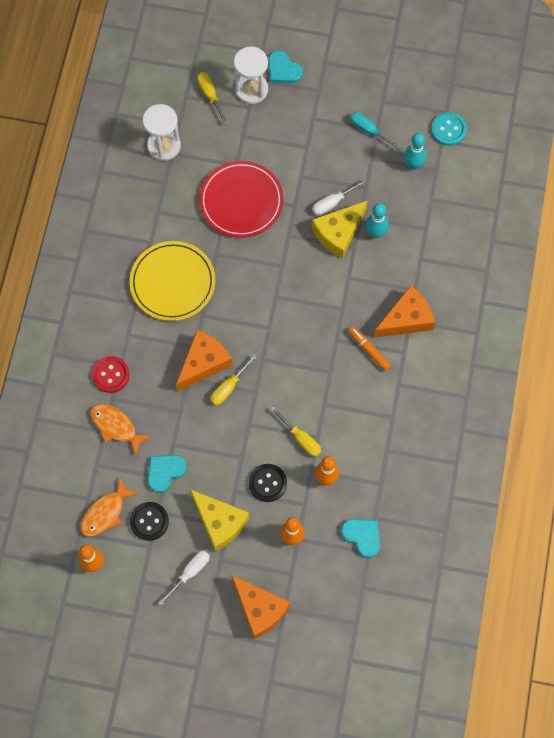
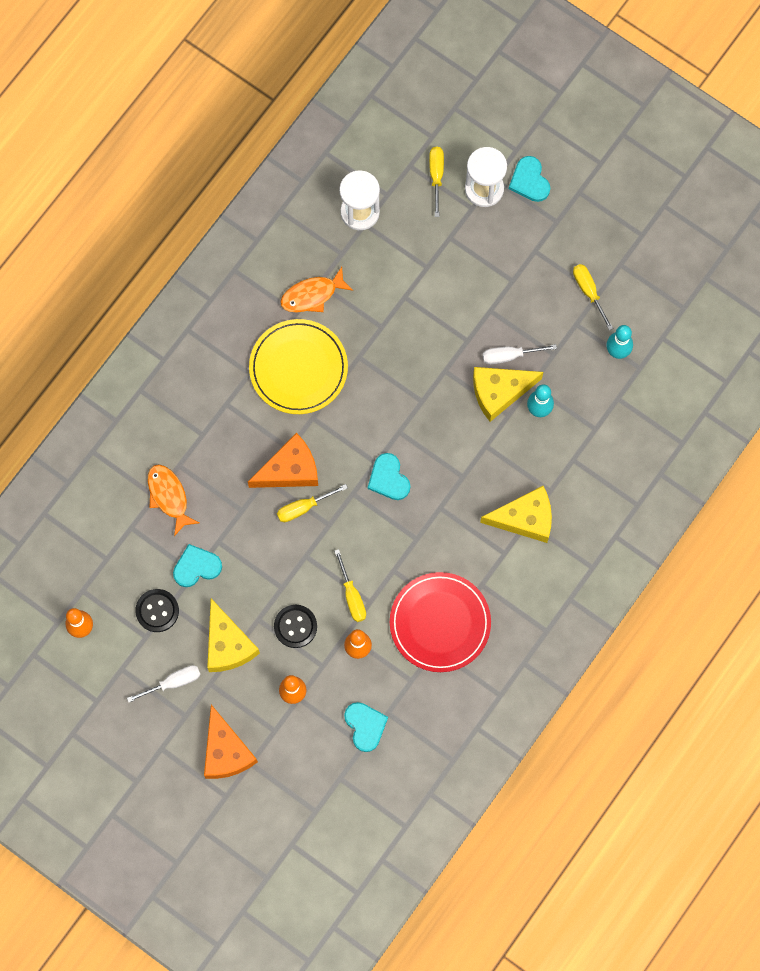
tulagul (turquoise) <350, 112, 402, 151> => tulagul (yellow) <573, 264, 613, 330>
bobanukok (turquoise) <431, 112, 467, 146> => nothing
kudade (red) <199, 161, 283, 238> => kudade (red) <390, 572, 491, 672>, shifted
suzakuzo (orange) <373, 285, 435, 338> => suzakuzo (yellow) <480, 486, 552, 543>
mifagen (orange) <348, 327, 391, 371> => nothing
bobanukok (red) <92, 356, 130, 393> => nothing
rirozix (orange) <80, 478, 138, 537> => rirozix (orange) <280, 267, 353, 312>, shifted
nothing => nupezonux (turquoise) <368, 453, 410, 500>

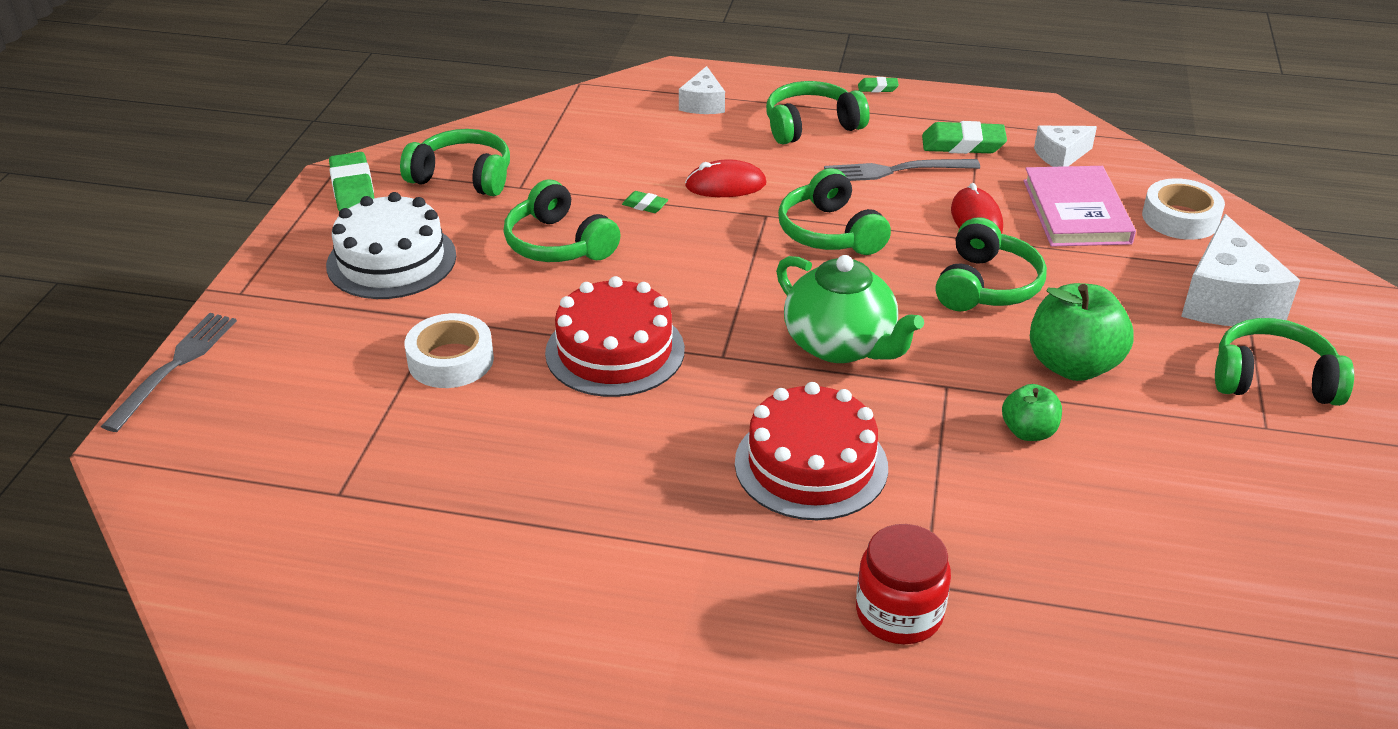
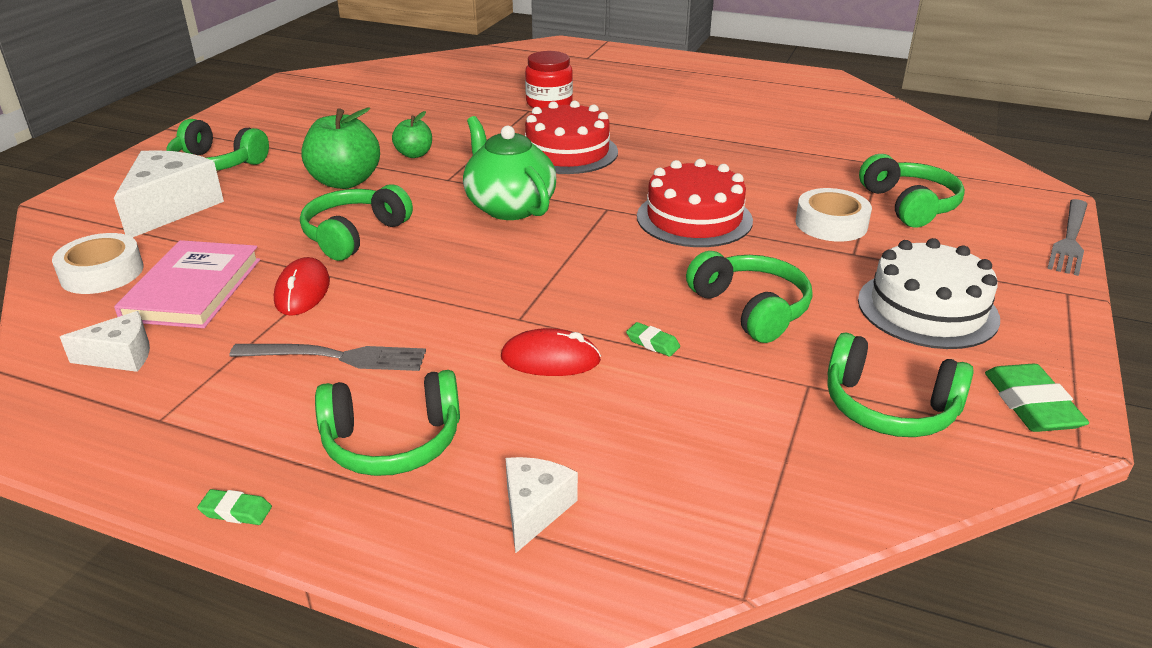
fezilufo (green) <922, 121, 1007, 154> => nothing
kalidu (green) <778, 168, 891, 255> => kalidu (green) <859, 154, 965, 228>, shifted

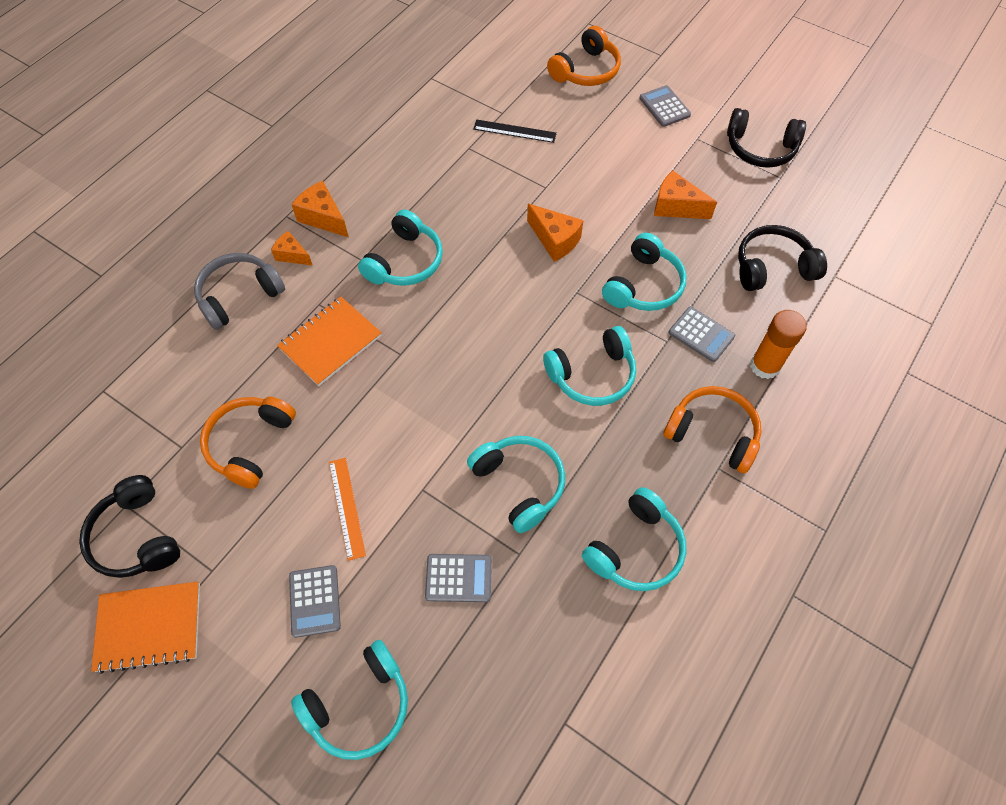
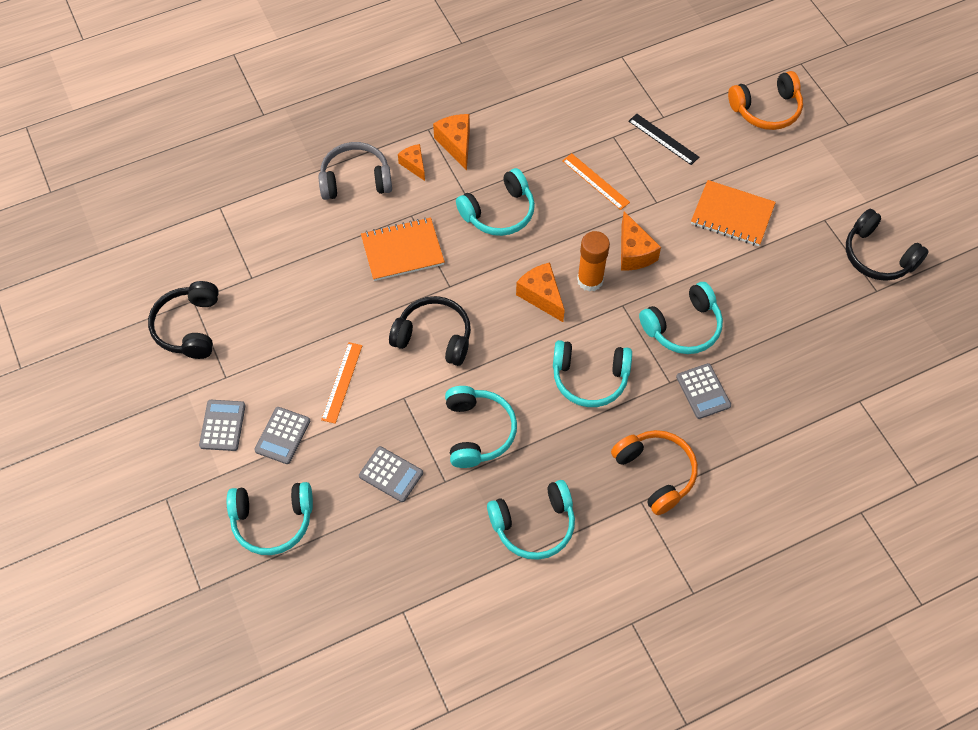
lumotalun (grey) <639, 85, 691, 127> => lumotalun (grey) <199, 400, 246, 451>, shifted
suzakuzo (orange) <654, 170, 717, 219> => suzakuzo (orange) <516, 262, 565, 322>, shifted
kalidu (black) <738, 225, 827, 291> => kalidu (black) <389, 296, 471, 366>, shifted
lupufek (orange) <750, 310, 807, 379> => lupufek (orange) <577, 231, 610, 292>, shifted
kalidu (orange) <200, 397, 296, 489> => nothing
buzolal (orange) <91, 582, 200, 674> => buzolal (orange) <691, 180, 776, 246>, shifted
nothing => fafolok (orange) <562, 153, 630, 210>

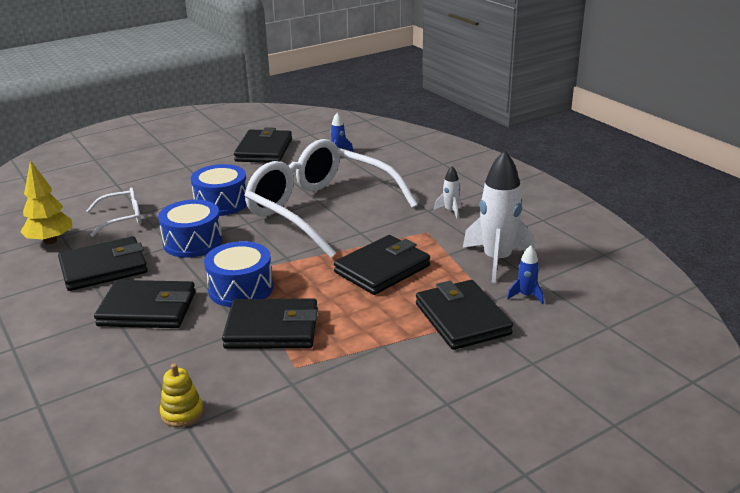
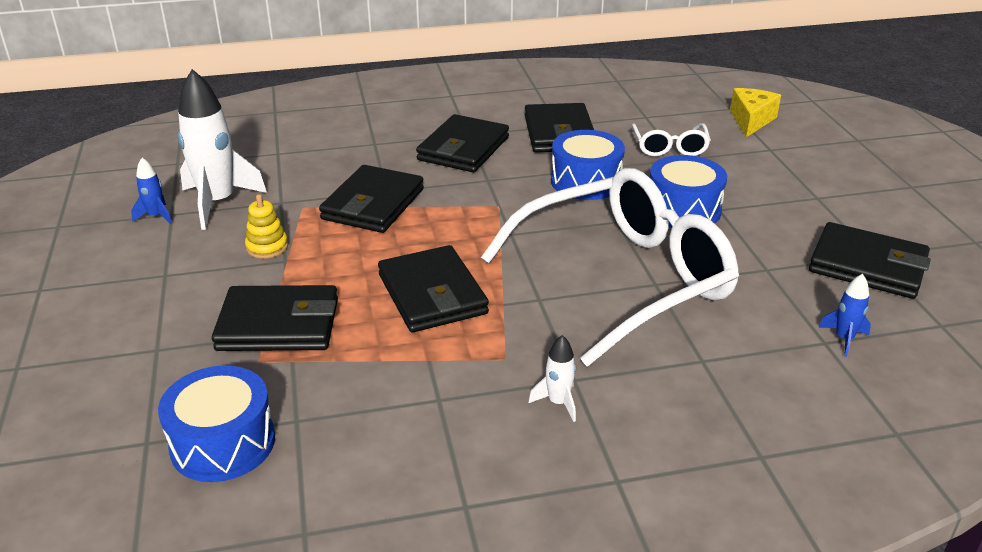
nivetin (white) <463, 150, 535, 283> => nivetin (white) <178, 69, 267, 230>, shifted
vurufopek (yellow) <21, 160, 72, 244> => nothing
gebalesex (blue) <204, 241, 273, 307> => gebalesex (blue) <158, 365, 275, 482>, shifted
nivetin (blue) <507, 245, 544, 304> => nivetin (blue) <131, 158, 172, 224>, shifted
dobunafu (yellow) <160, 363, 203, 427> => dobunafu (yellow) <245, 194, 288, 259>, shifted
nothing => suzakuzo (yellow) <730, 88, 781, 137>

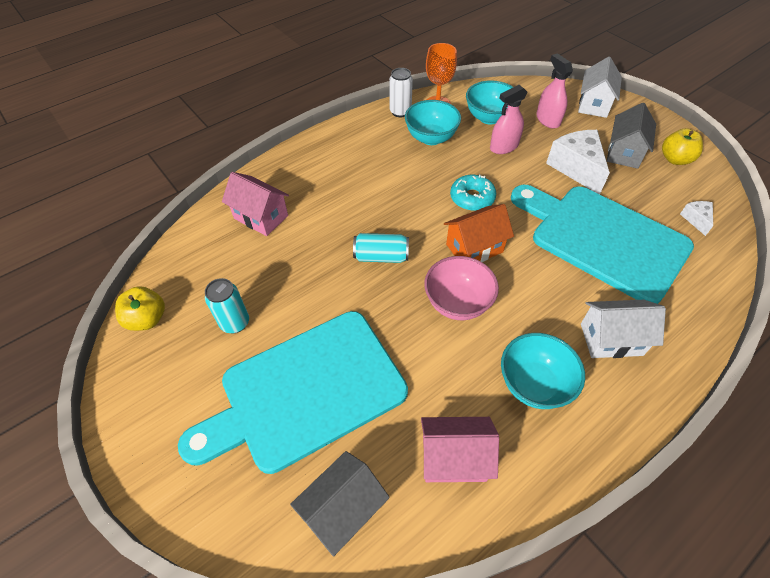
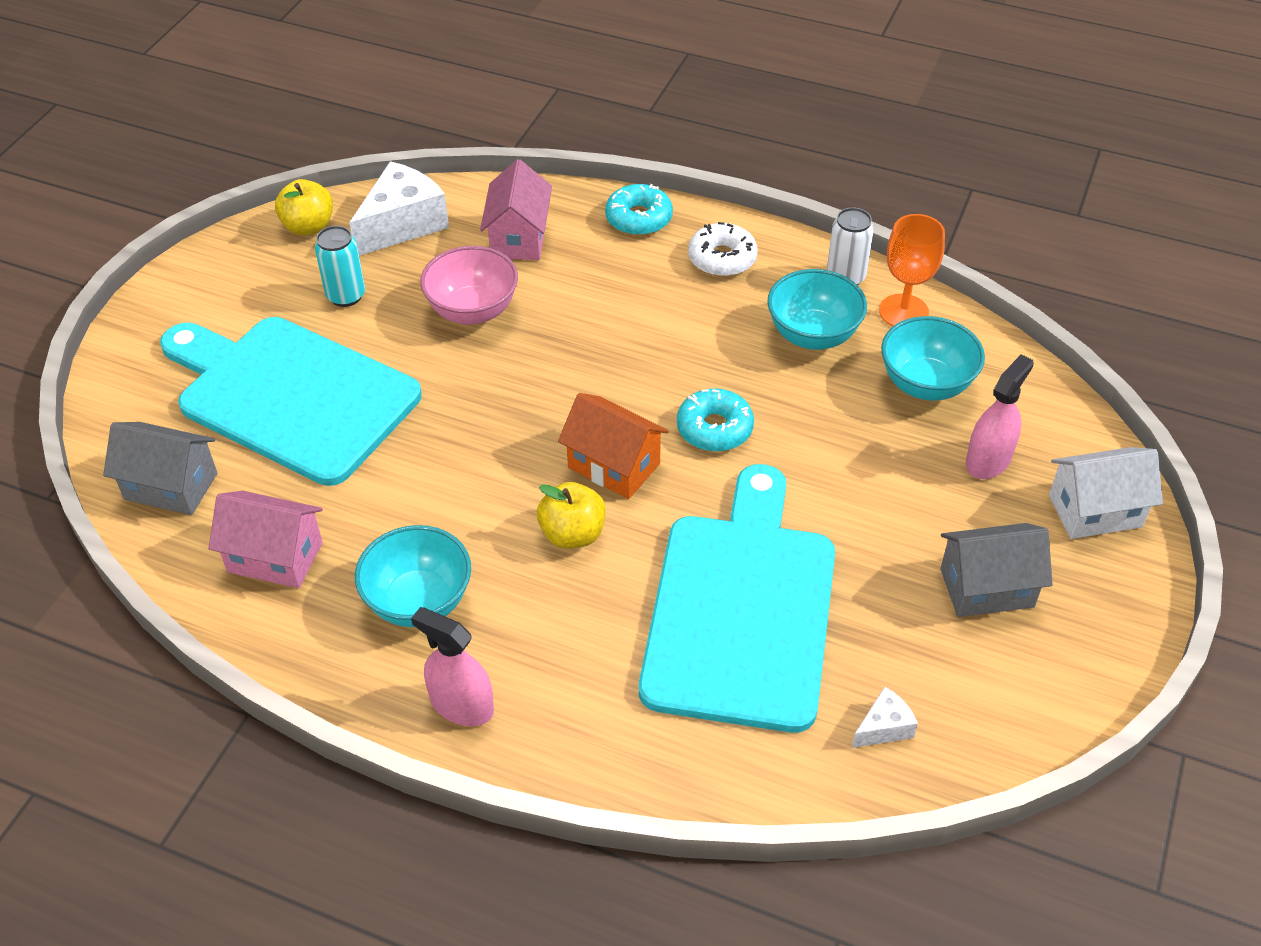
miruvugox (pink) <490, 85, 528, 154> => miruvugox (pink) <411, 607, 494, 726>, shifted
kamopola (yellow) <662, 128, 703, 165> => kamopola (yellow) <537, 482, 606, 549>, shifted
suzakuzo (white) <546, 130, 610, 194> => suzakuzo (white) <349, 161, 449, 256>, shifted
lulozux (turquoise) <353, 233, 409, 263> => nothing
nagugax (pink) <424, 256, 499, 320> => nagugax (pink) <420, 246, 518, 325>, shifted
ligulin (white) <581, 300, 666, 358> => nothing
ligulin (pink) <421, 417, 499, 482> => ligulin (pink) <209, 491, 323, 588>, 45 degrees counterclockwise
nothing => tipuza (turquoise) <605, 184, 673, 236>
nothing => tipuza (white) <688, 222, 758, 277>

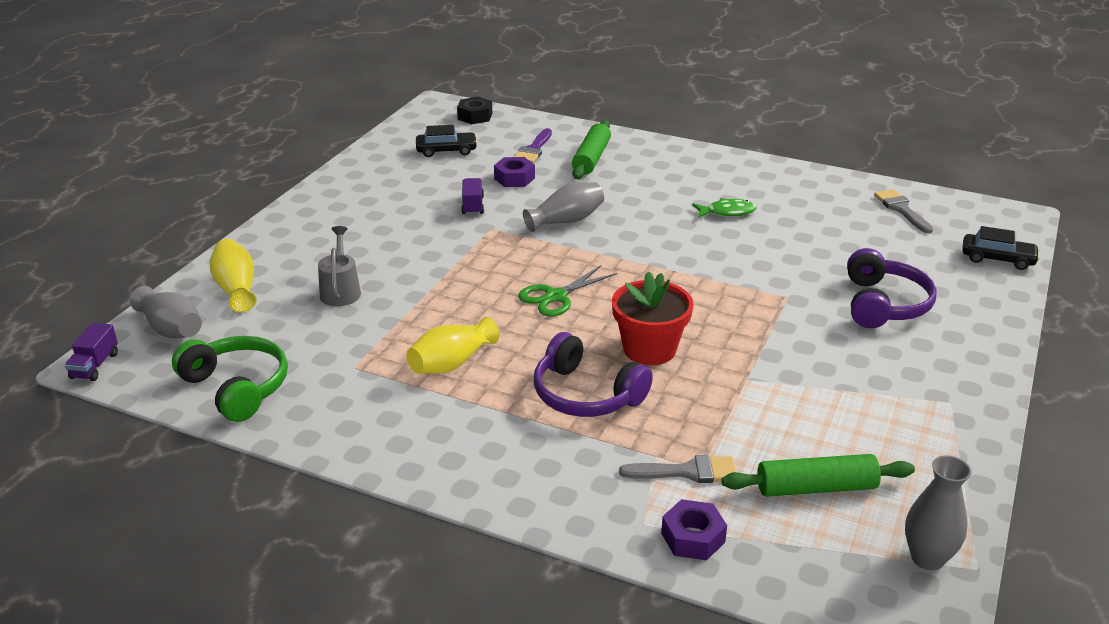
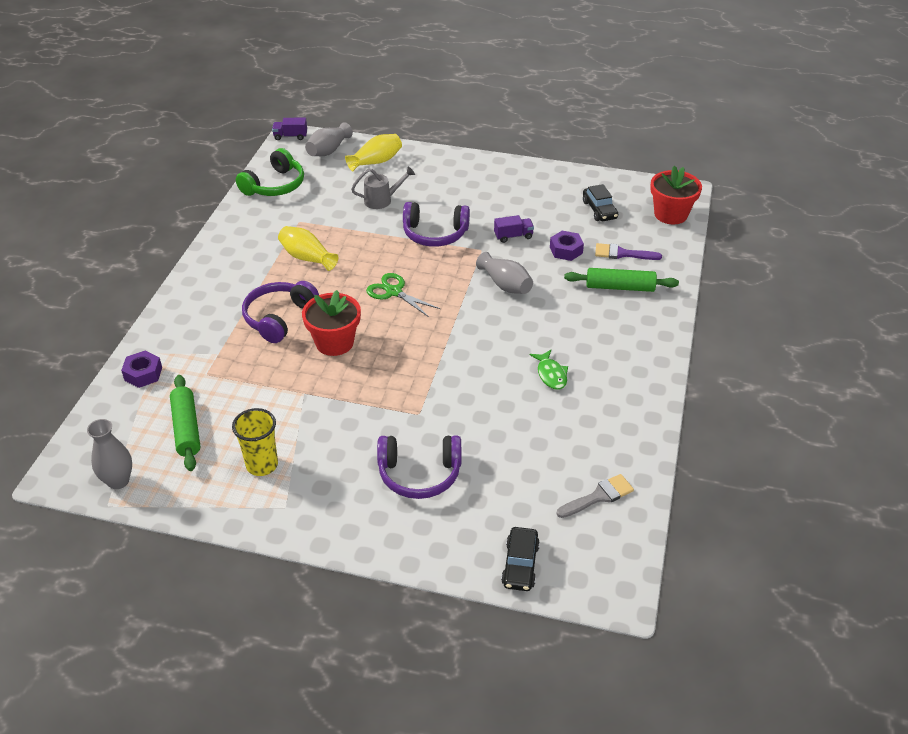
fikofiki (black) <457, 97, 492, 124> => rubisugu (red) <650, 166, 702, 224>
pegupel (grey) <619, 455, 736, 483> => nothing
nothing => kalidu (purple) <403, 202, 470, 247>
nothing => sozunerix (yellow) <232, 408, 278, 476>

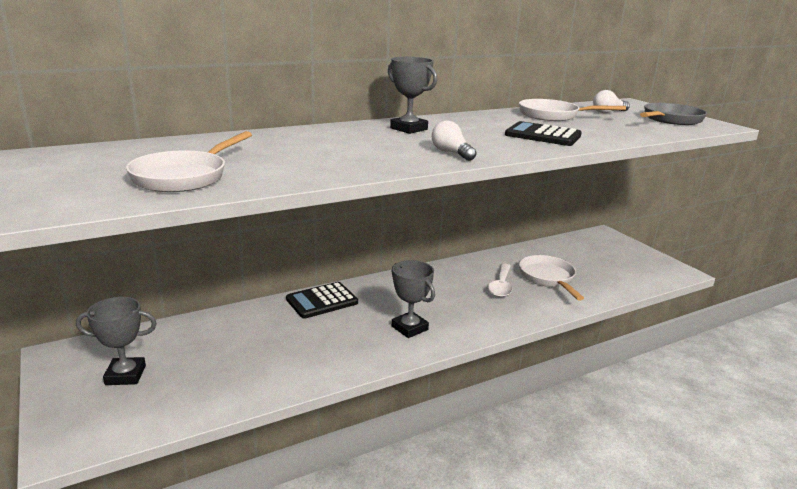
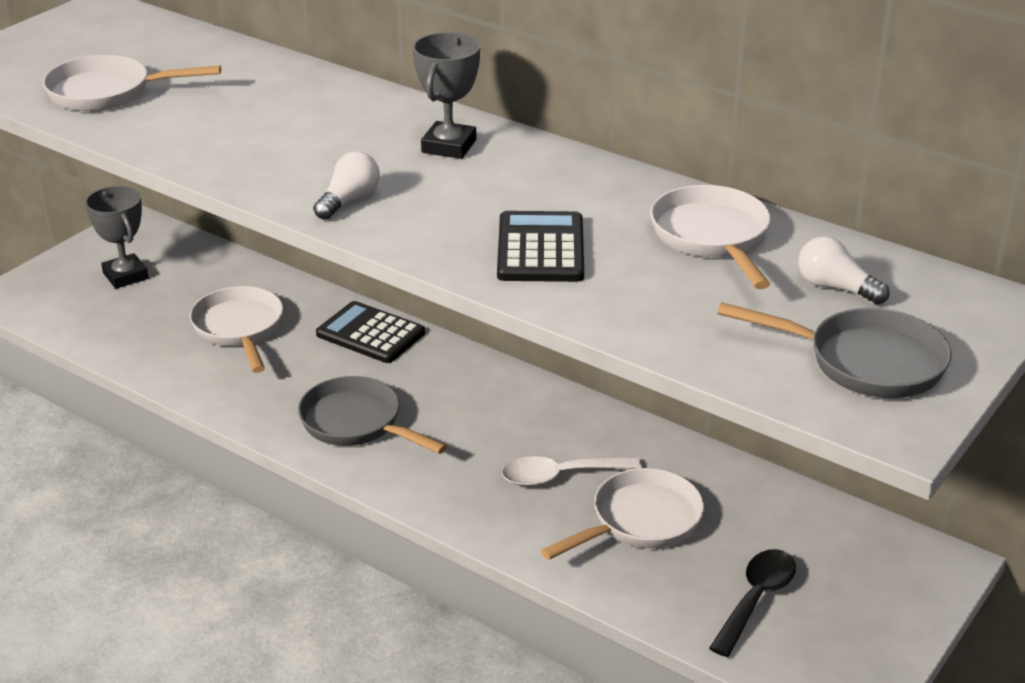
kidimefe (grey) <391, 260, 435, 338> => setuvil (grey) <298, 376, 447, 454>
nothing => setuvil (white) <189, 286, 283, 373>
nothing => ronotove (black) <709, 549, 796, 657>

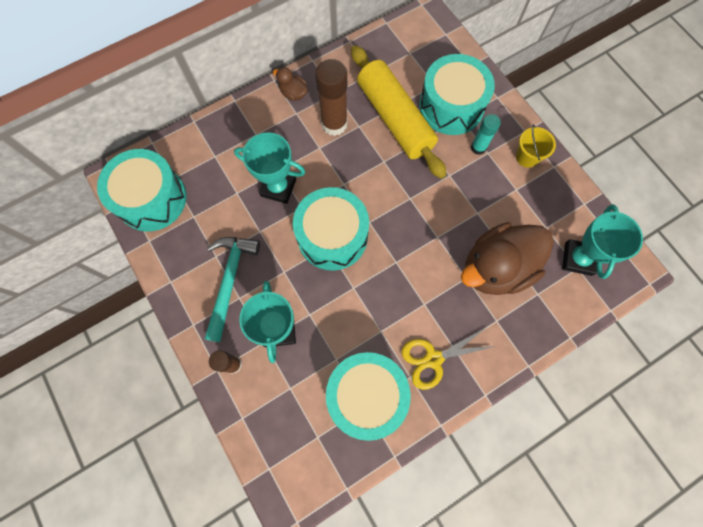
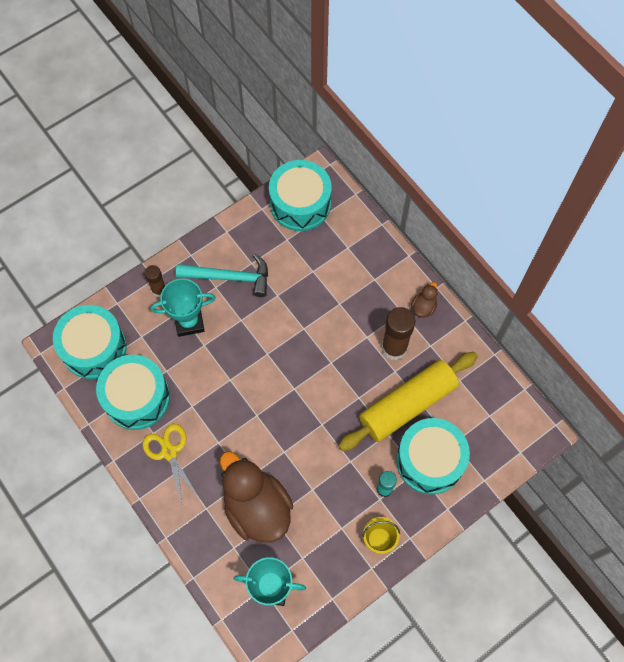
kidimefe (turquoise) <234, 132, 305, 204> => nothing
gebalesex (turquoise) <293, 187, 369, 271> => gebalesex (turquoise) <53, 305, 127, 379>, shifted

